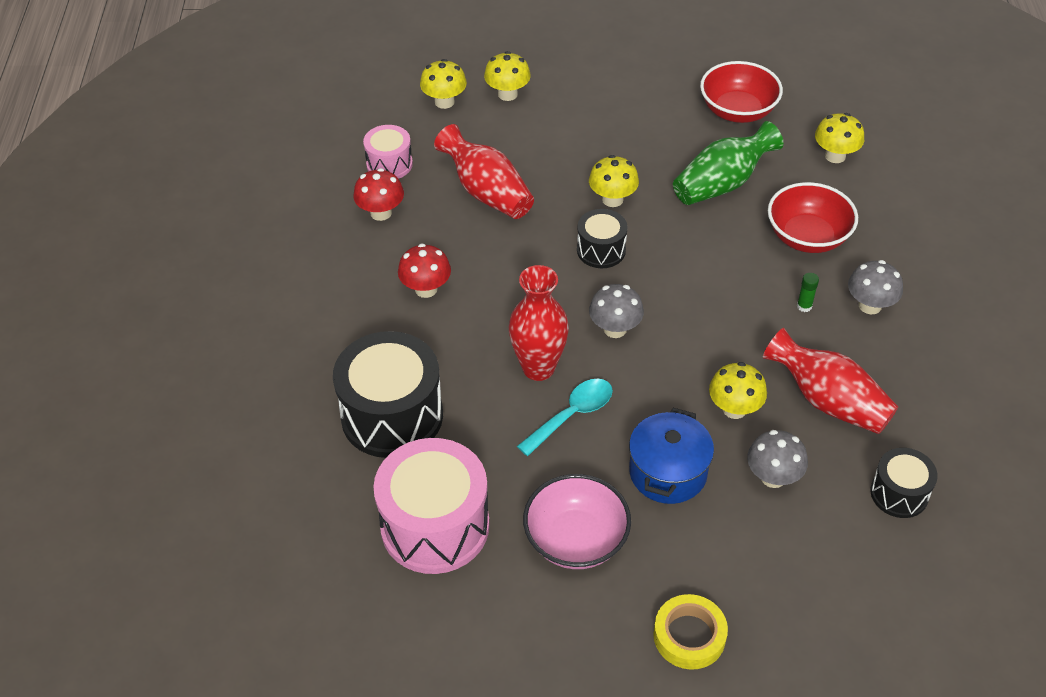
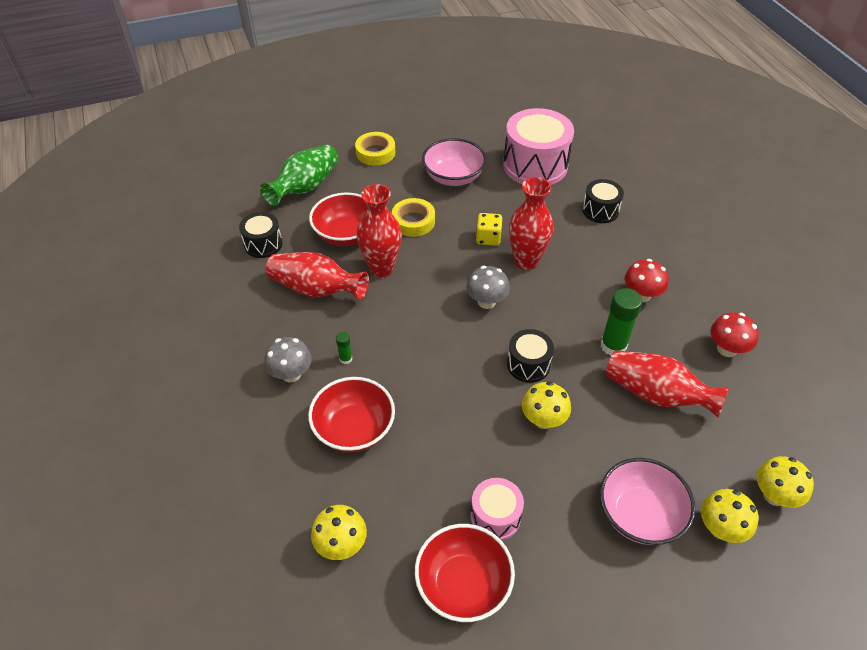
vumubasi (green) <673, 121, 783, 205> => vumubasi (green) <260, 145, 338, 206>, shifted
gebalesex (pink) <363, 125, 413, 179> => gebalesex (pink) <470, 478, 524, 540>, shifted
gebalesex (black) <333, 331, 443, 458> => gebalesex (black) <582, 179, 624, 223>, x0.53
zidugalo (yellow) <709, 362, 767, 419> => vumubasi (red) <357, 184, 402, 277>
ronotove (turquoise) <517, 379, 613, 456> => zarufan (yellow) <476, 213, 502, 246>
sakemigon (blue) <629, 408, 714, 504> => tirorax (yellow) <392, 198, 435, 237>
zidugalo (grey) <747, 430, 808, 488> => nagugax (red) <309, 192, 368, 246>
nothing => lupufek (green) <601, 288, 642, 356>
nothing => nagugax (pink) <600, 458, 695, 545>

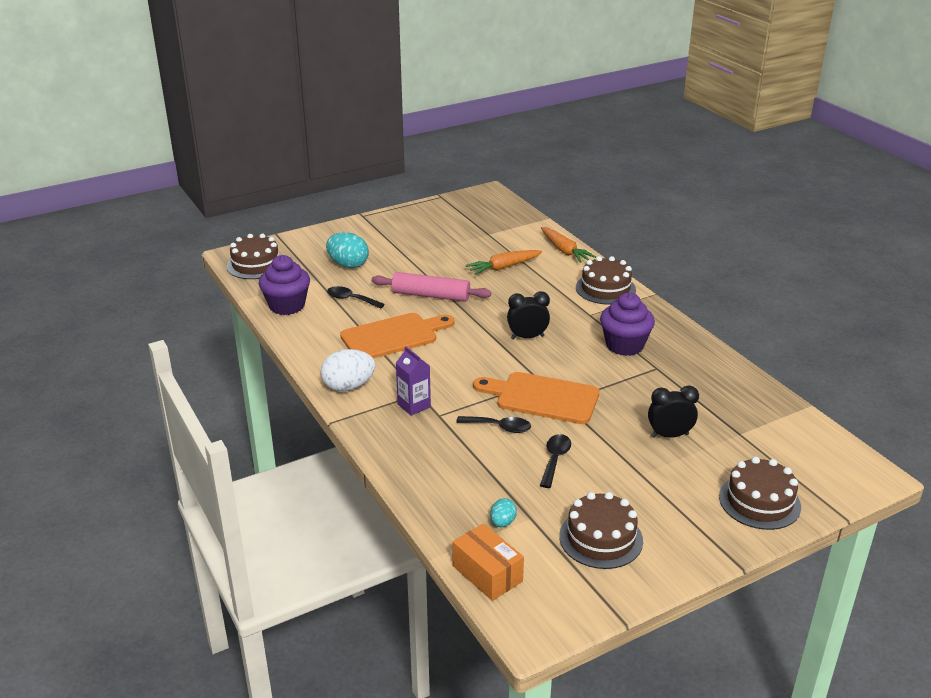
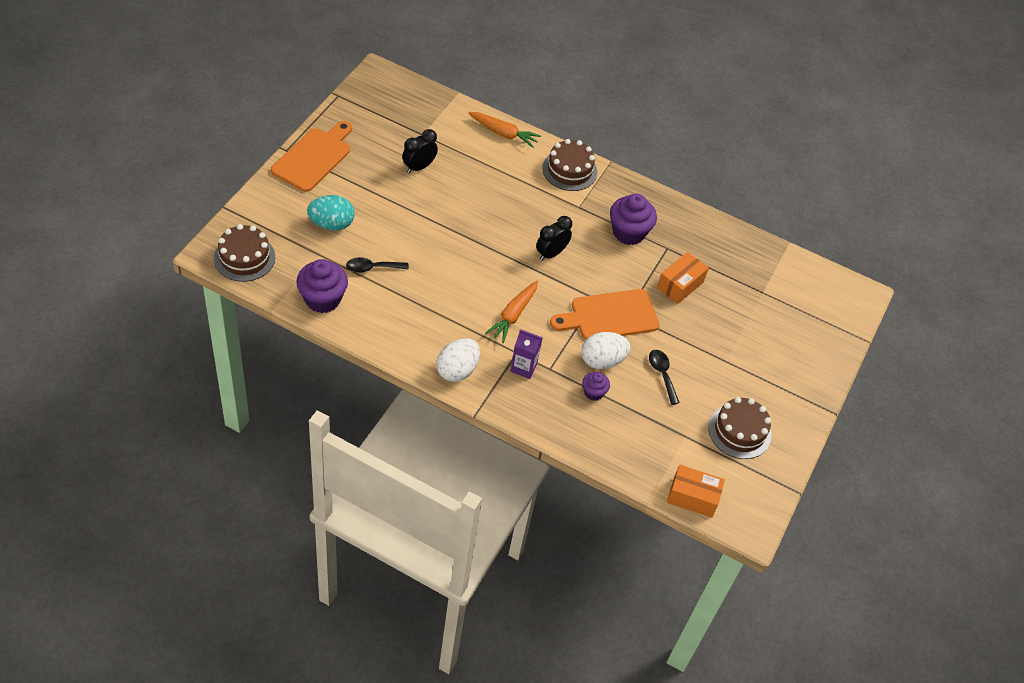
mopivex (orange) <465, 250, 542, 275> => mopivex (orange) <485, 281, 538, 343>, shifted
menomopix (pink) <372, 272, 491, 302> => nothing
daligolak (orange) <340, 313, 455, 359> => daligolak (orange) <271, 121, 352, 192>, shifted
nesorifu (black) <648, 386, 699, 438> => nesorifu (black) <402, 129, 438, 173>, shifted
ronotove (black) <456, 416, 531, 433> => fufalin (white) <581, 332, 630, 369>
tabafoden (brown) <719, 457, 801, 530> => nothing
fufalin (turquoise) <490, 498, 517, 527> => nothing
nothing => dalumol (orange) <657, 252, 709, 304>
nothing => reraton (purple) <582, 372, 610, 401>

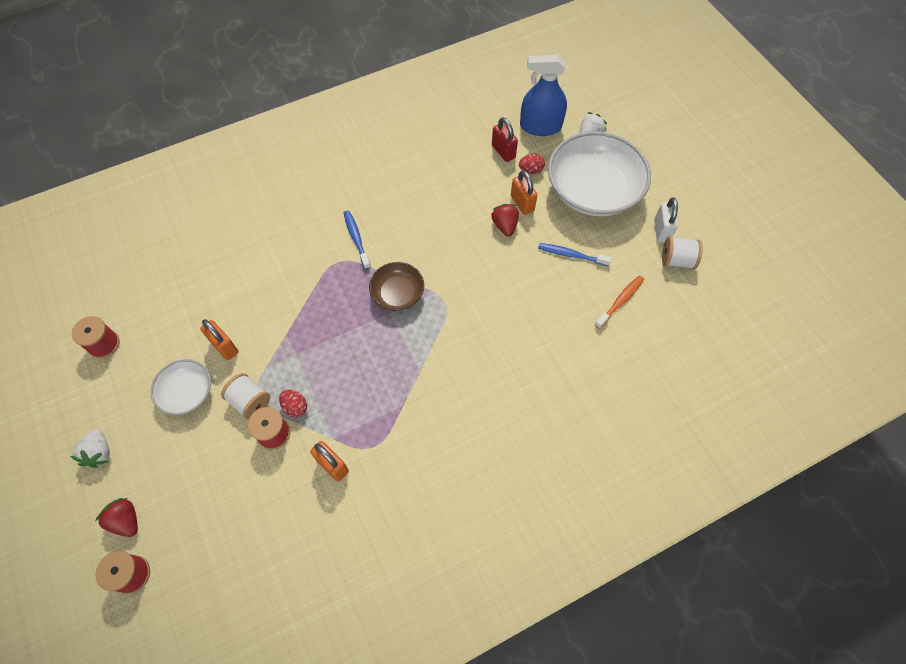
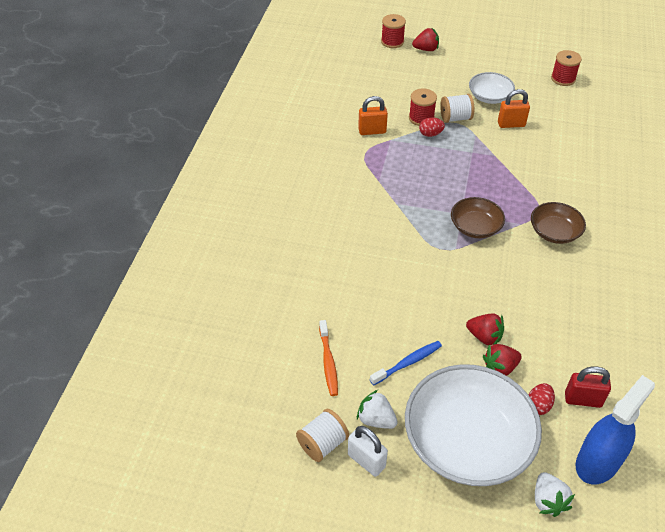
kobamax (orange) <511, 170, 537, 215> => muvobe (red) <483, 344, 522, 376>
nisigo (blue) <344, 210, 371, 269> => nagugax (brown) <531, 202, 586, 244>
muvobe (white) <70, 429, 110, 468> => muvobe (white) <357, 390, 398, 429>, shifted

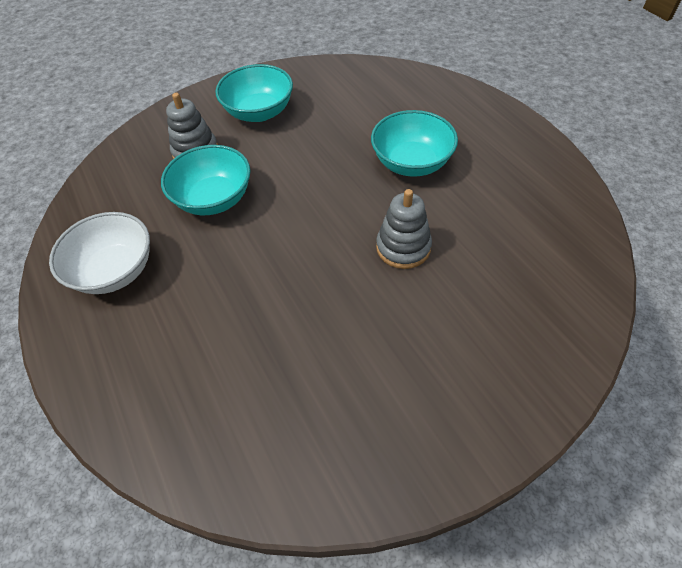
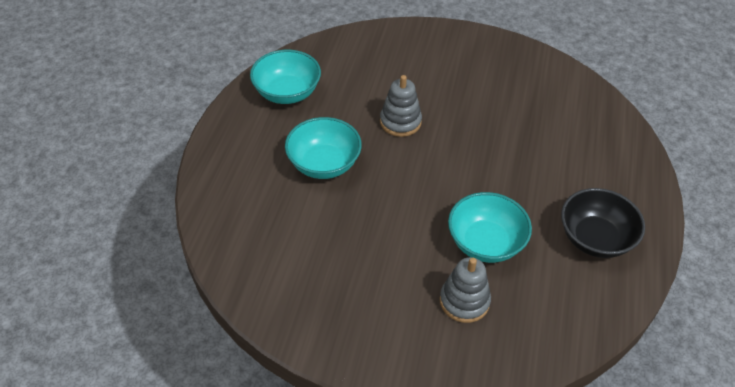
nagugax (turquoise) <215, 64, 293, 122> => nagugax (turquoise) <250, 50, 321, 104>, shifted
nagugax (white) <49, 212, 150, 294> => nagugax (black) <561, 188, 645, 258>

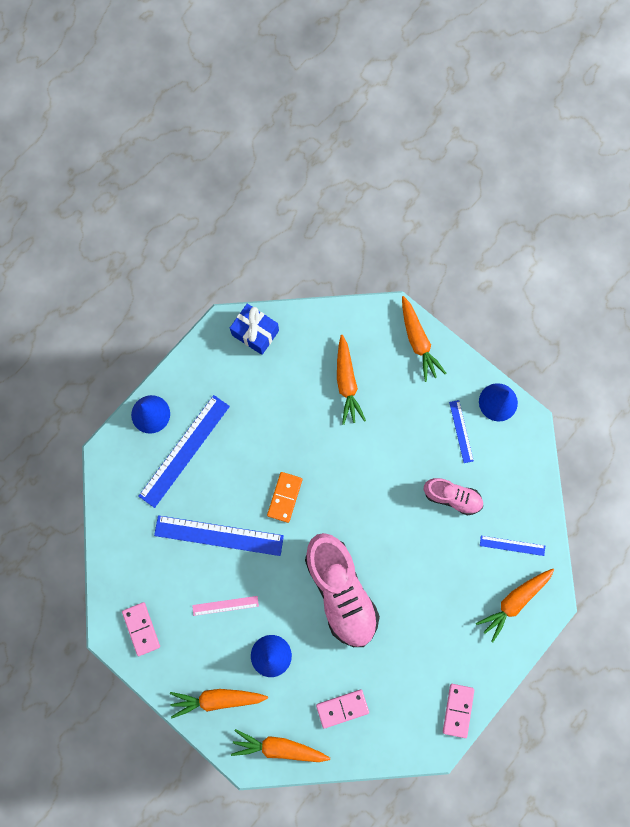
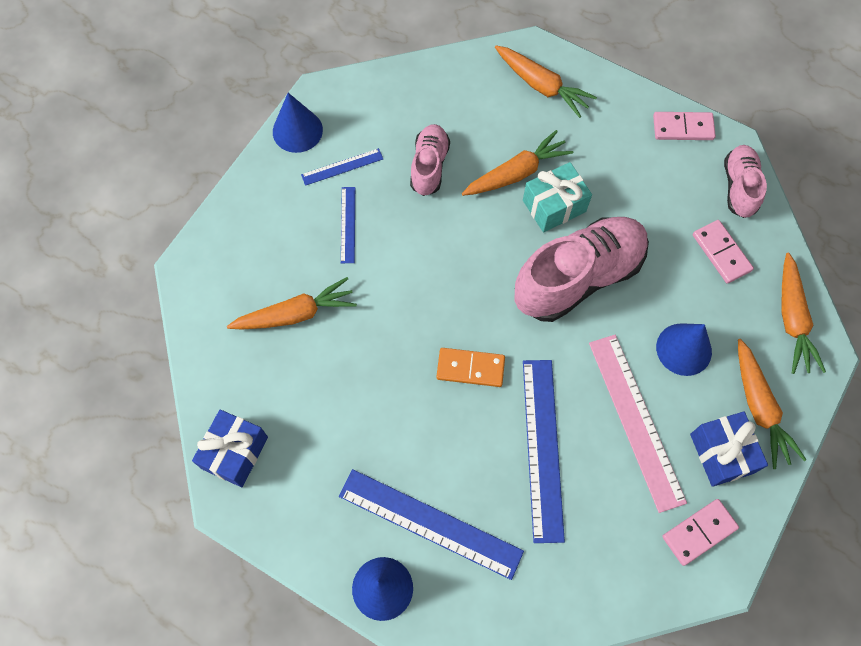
mopivex (orange) <402, 296, 447, 382> => mopivex (orange) <462, 130, 573, 196>, shifted
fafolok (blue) <480, 536, 545, 556> => fafolok (blue) <341, 187, 355, 263>, shifted
fafolok (pink) <192, 596, 259, 616> => fafolok (pink) <589, 335, 687, 513>, x1.98
nothing => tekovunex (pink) <724, 145, 767, 218>
nothing => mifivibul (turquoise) <523, 162, 592, 232>
nothing => mifivibul (blue) <690, 412, 768, 487>

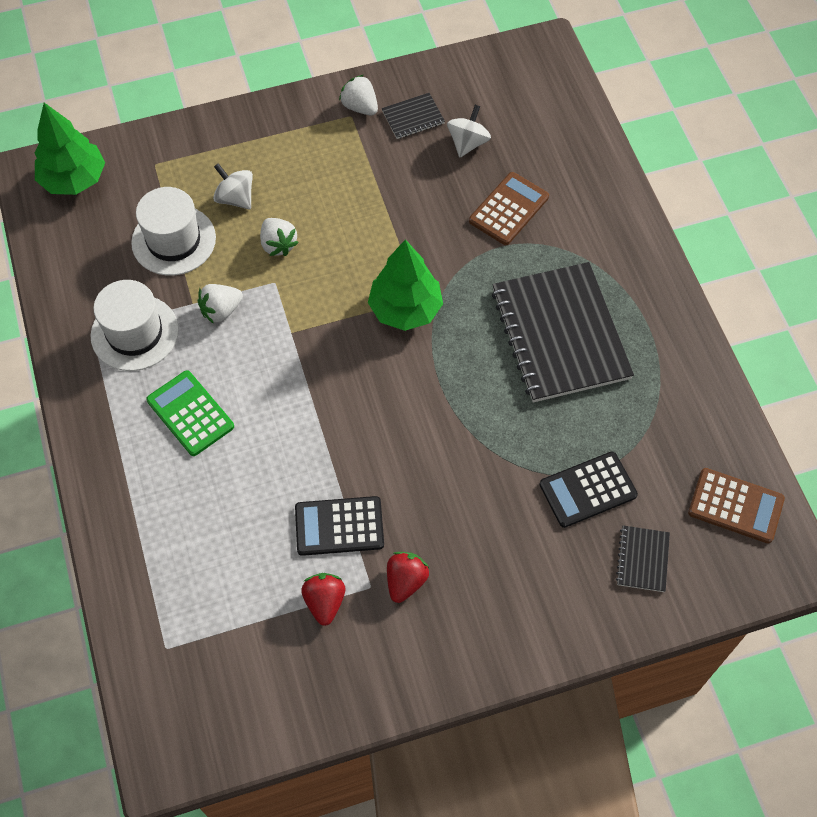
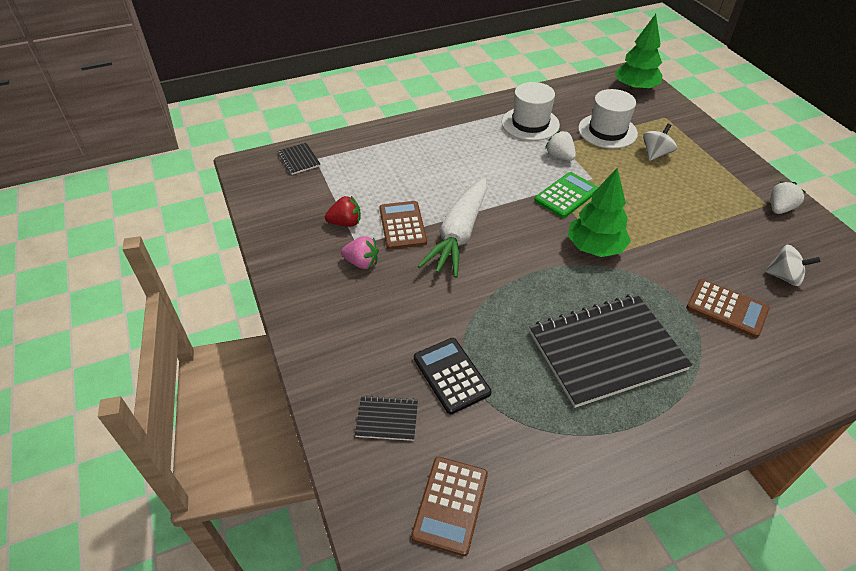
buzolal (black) <382, 93, 445, 139> => buzolal (black) <278, 143, 321, 175>, shifted
muvobe (white) <260, 218, 299, 256> => nothing
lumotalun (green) <146, 370, 234, 456> => lumotalun (green) <534, 172, 598, 218>, shifted
lumotalun (black) <295, 496, 384, 556> => lumotalun (brown) <379, 201, 427, 250>
muvobe (red) <387, 552, 430, 603> => muvobe (pink) <341, 236, 379, 269>
nothing => mopivex (white) <418, 178, 487, 278>

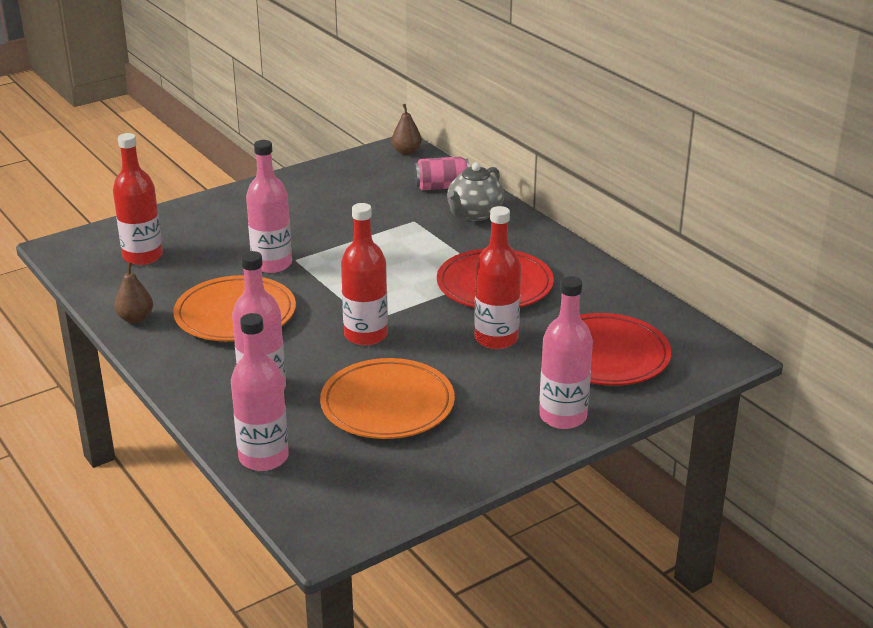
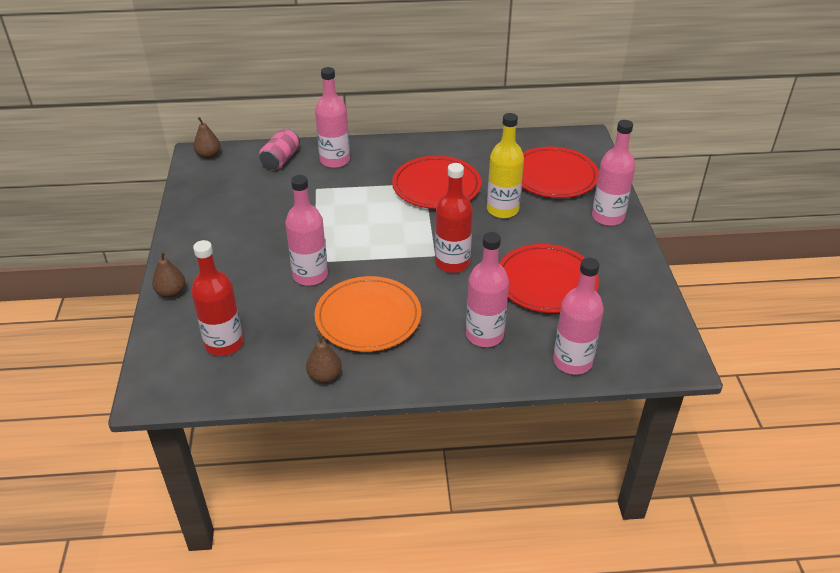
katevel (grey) <447, 162, 504, 221> => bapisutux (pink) <315, 67, 350, 168>
bapisutux (red) <474, 206, 521, 349> => bapisutux (yellow) <487, 113, 524, 218>
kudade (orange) <320, 358, 455, 439> => kudade (red) <499, 244, 599, 313>
nothing => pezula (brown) <152, 251, 185, 298>

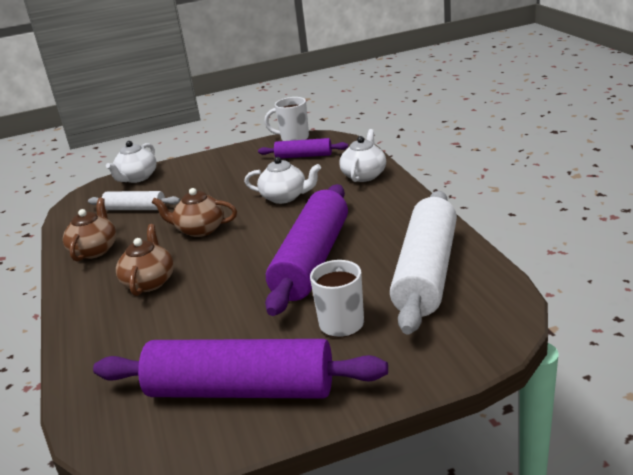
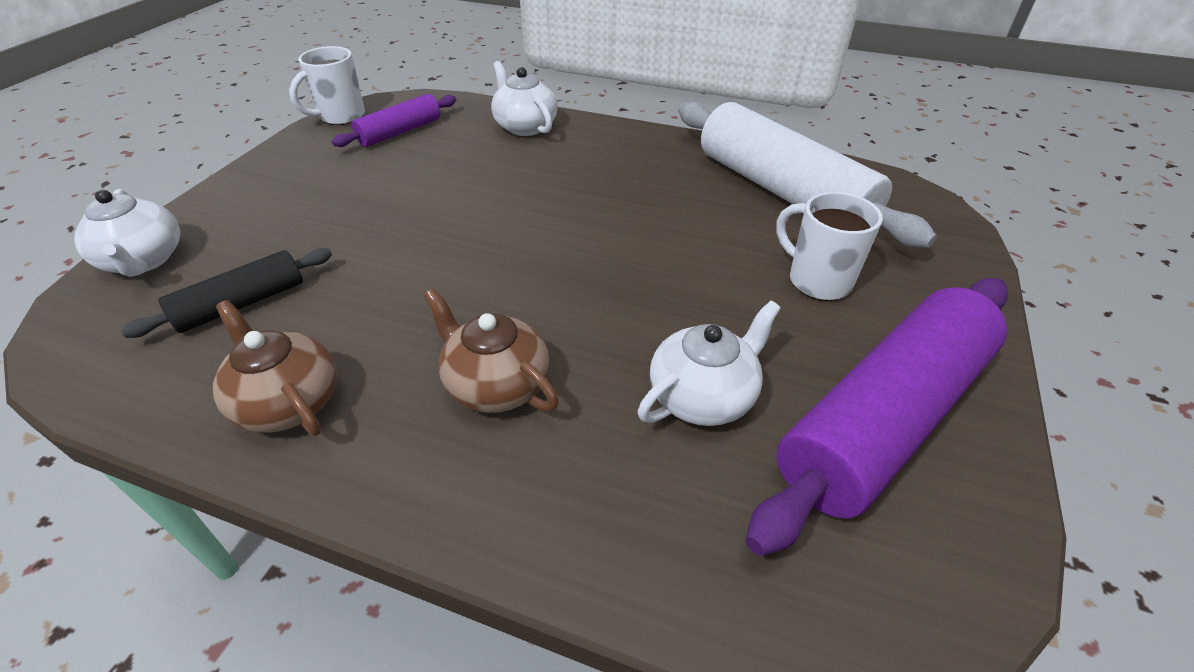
katevel (white) <244, 157, 321, 204> => katevel (white) <638, 301, 781, 426>, shifted
menomopix (purple) <265, 184, 348, 316> => nothing
katevel (brown) <151, 188, 237, 237> => nothing
menomopix (white) <88, 191, 180, 210> => menomopix (black) <121, 248, 332, 338>

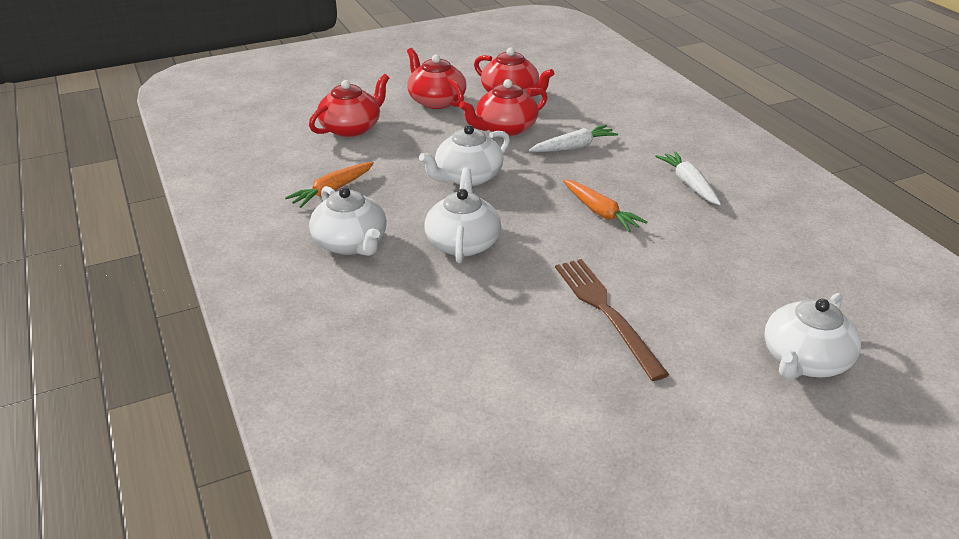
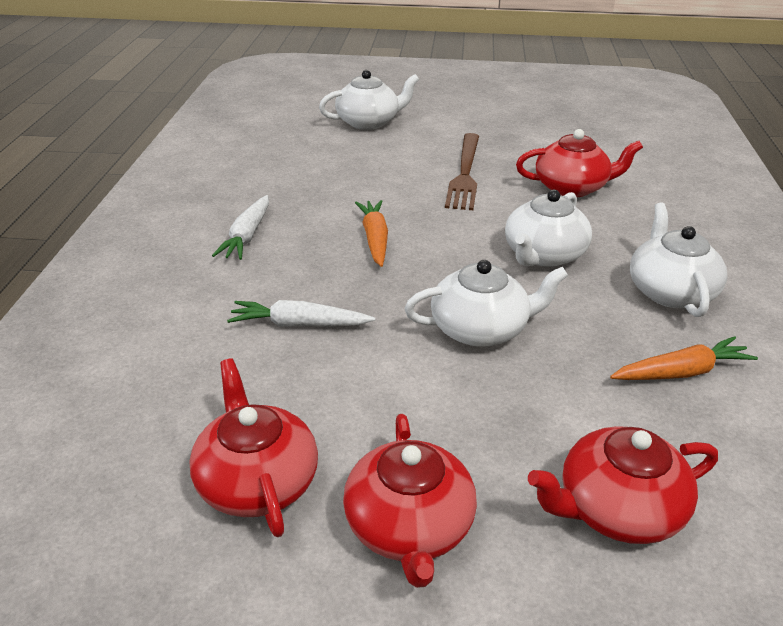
katevel (red) <459, 79, 548, 136> => katevel (red) <516, 129, 643, 197>, shifted

